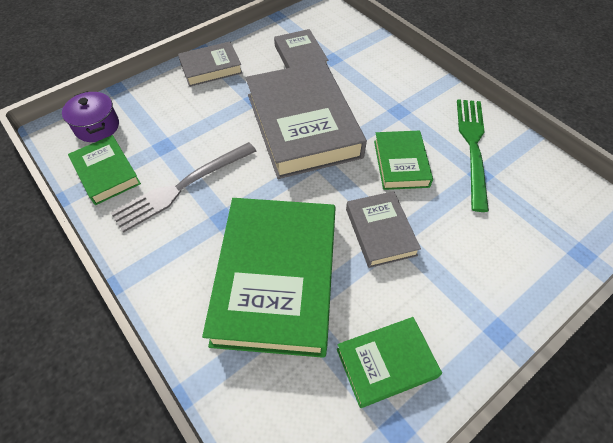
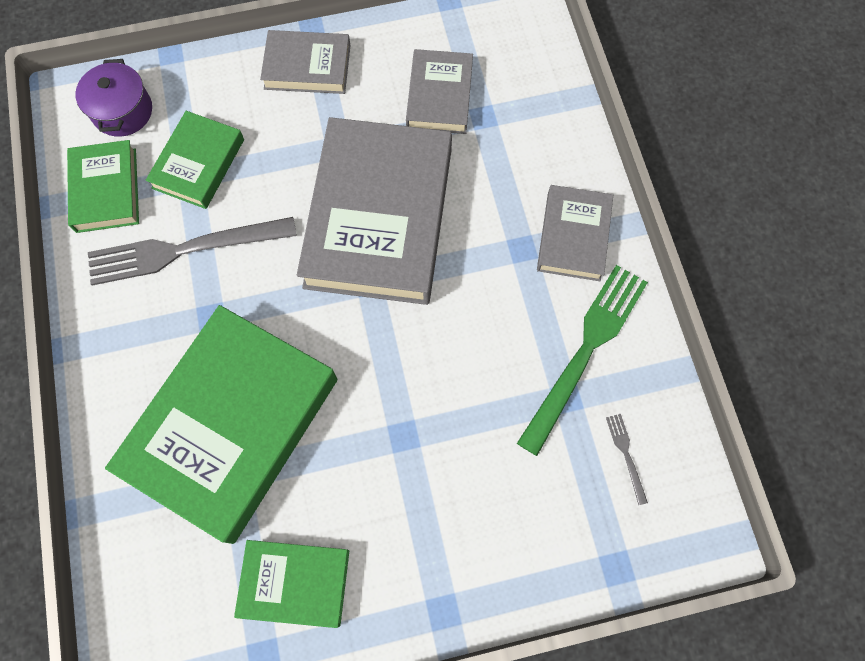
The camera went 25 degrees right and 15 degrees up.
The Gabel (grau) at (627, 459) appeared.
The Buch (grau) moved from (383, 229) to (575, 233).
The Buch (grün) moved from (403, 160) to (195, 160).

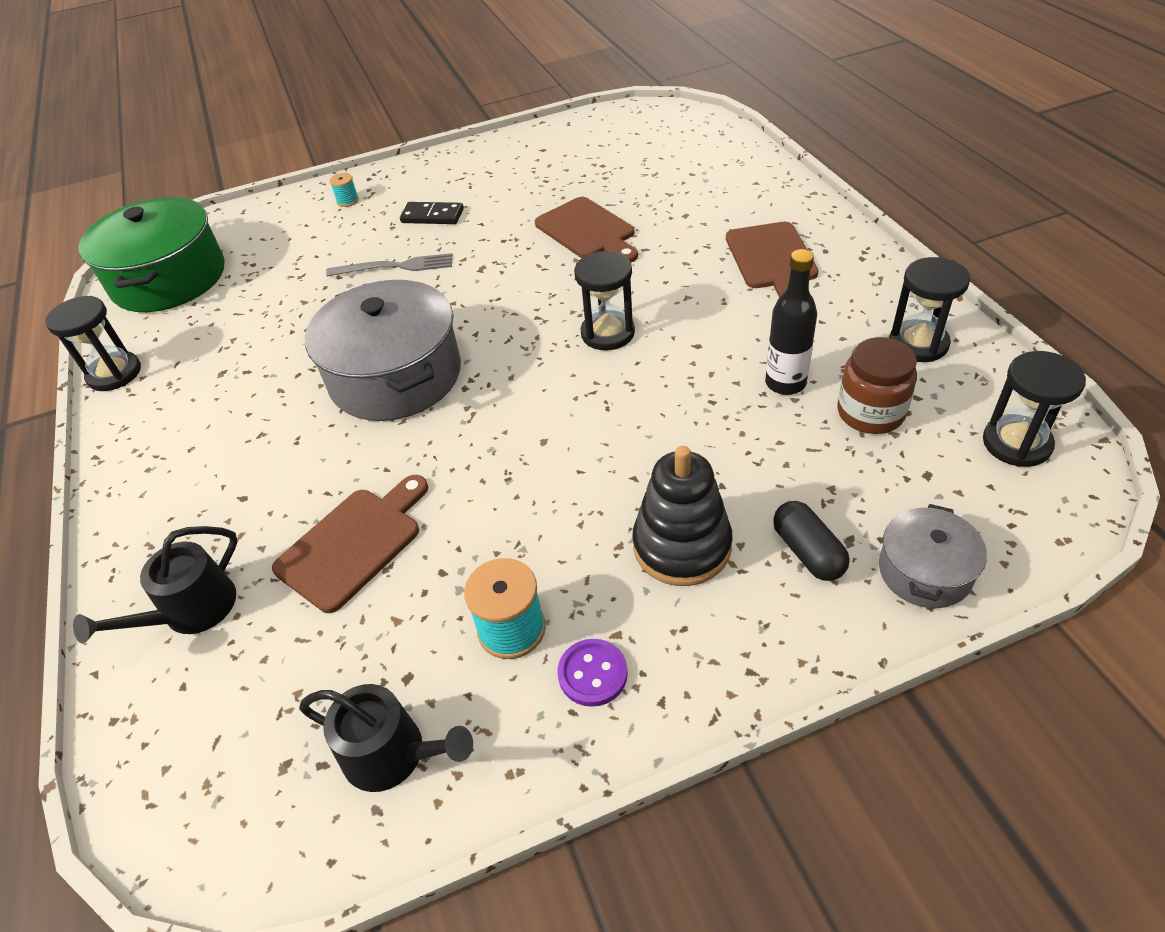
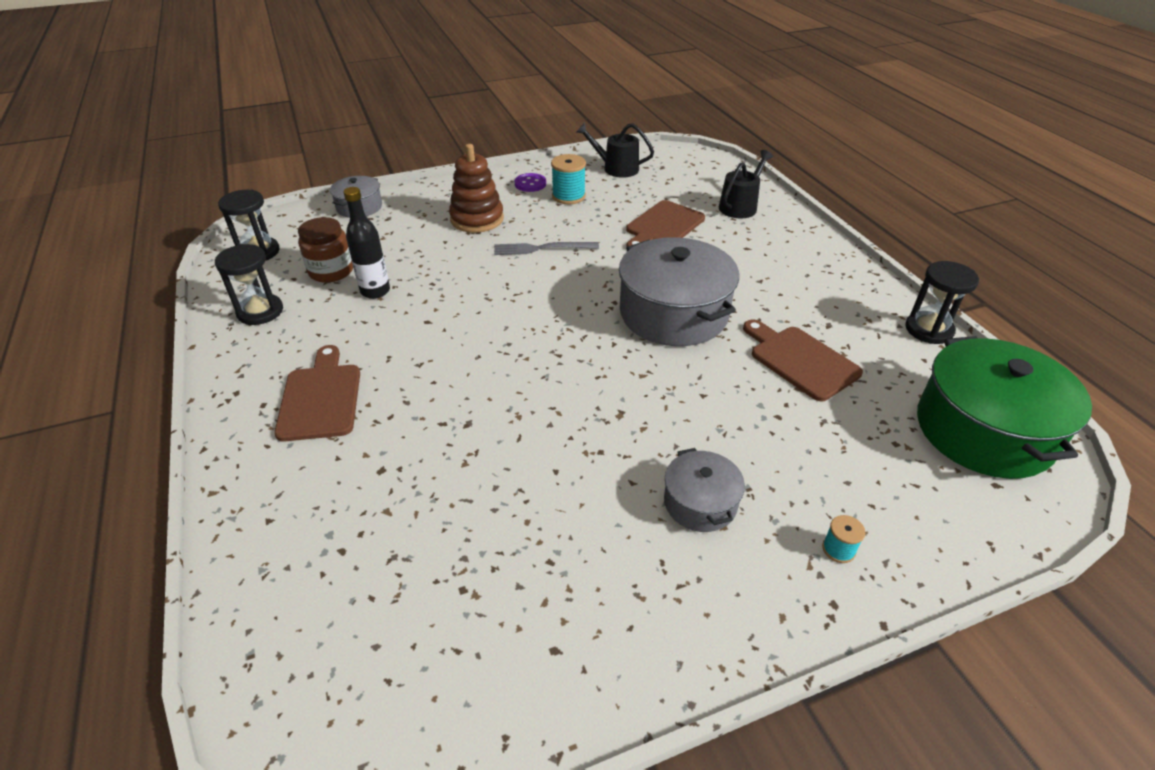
The camera went 175 degrees right and 5 degrees down.
The Sanduhr (schwarz) at (604, 300) disappeared.
The Kapsel (schwarz) at (811, 541) disappeared.
The Gabel (grau) moved from (389, 265) to (546, 248).
The Schneidebrett (braun) moved from (586, 229) to (803, 360).
The Dominostein (schwarz) at (432, 213) was replaced by the Kochtopf (grau) at (704, 490).
The Stapelspielzeug (schwarz) at (682, 516) became the Stapelspielzeug (braun) at (476, 188).

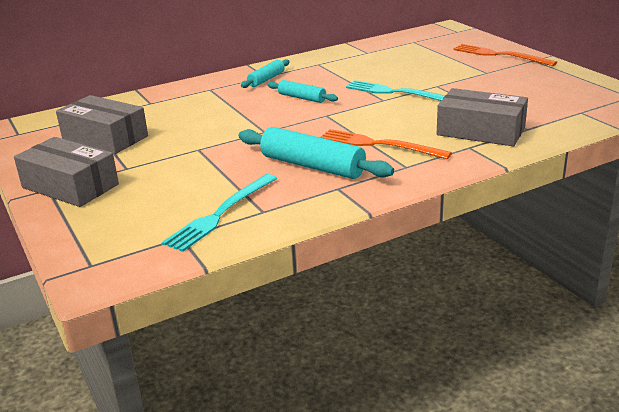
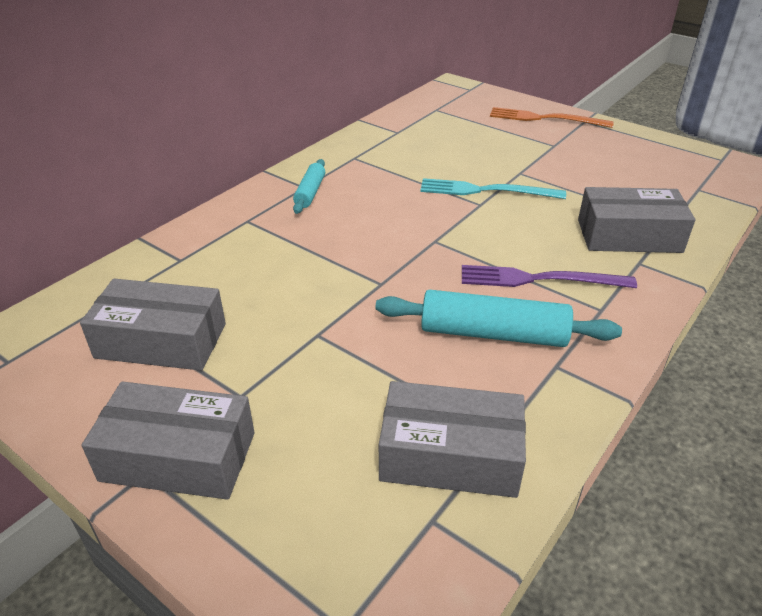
The camera went 25 degrees left and 10 degrees up.
The Nudelholz (türkis) at (303, 91) disappeared.
The Gabel (türkis) at (219, 213) was replaced by the Schachtel (grau) at (452, 439).
The Gabel (orange) at (386, 144) became the Gabel (lila) at (549, 276).

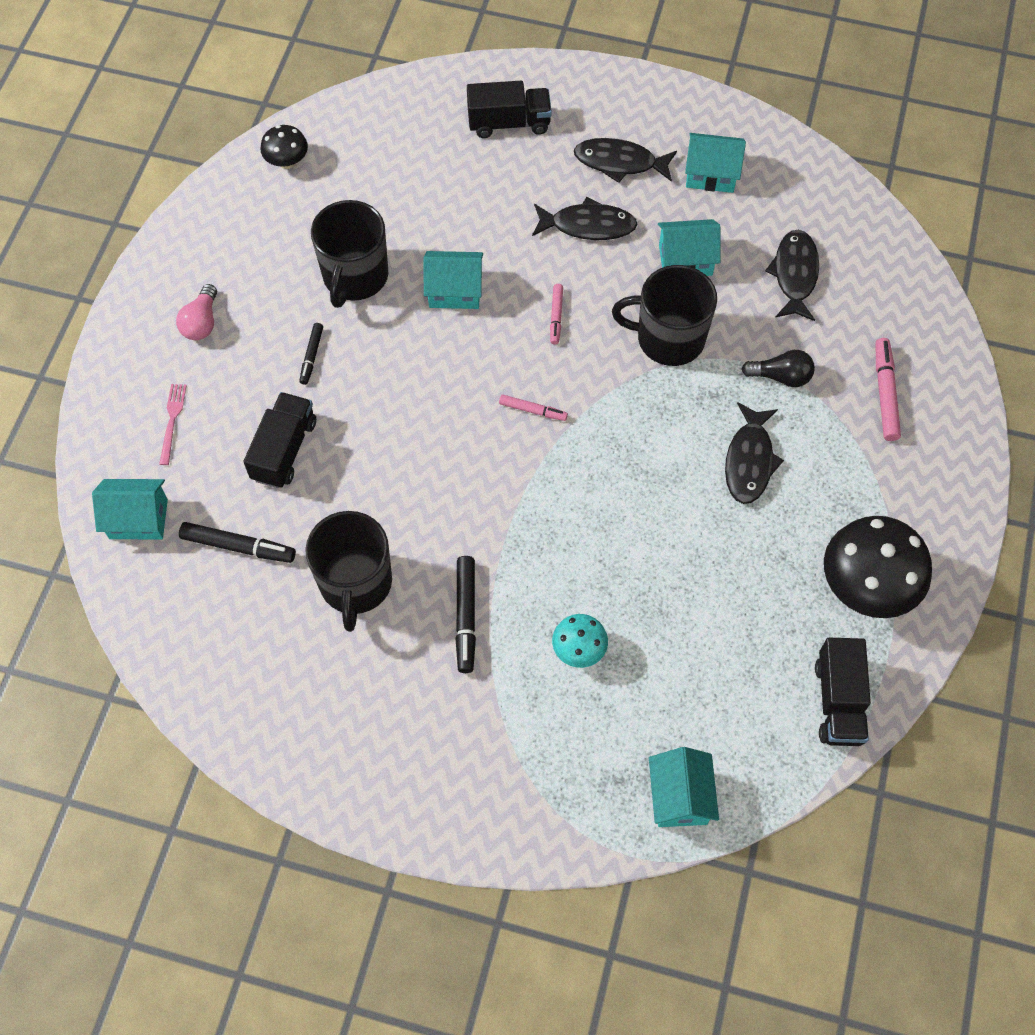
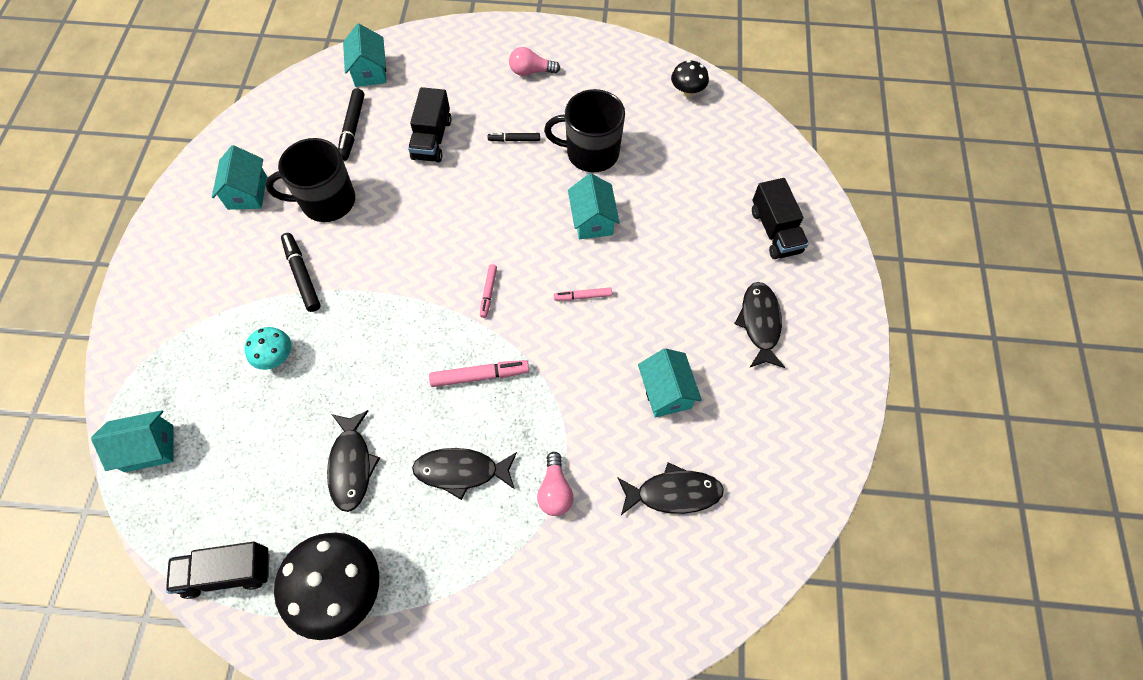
The camera went 80 degrees right and 0 degrees up.
The Gabel (rosa) at (173, 424) disappeared.
The Tasse (schwarz) at (664, 315) disappeared.
The Fisch (schwarz) moved from (584, 218) to (353, 461).
The Haus (türkis) moved from (715, 163) to (239, 177).
The Filzstift (rosa) moved from (888, 389) to (479, 373).
The Glühbirne (schwarz) at (778, 368) became the Glühbirne (rosa) at (555, 484).
The Lastwagen (schwarz) at (279, 440) turned 90 degrees clockwise.
The Filzstift (schwarz) at (465, 614) turned 75 degrees clockwise.

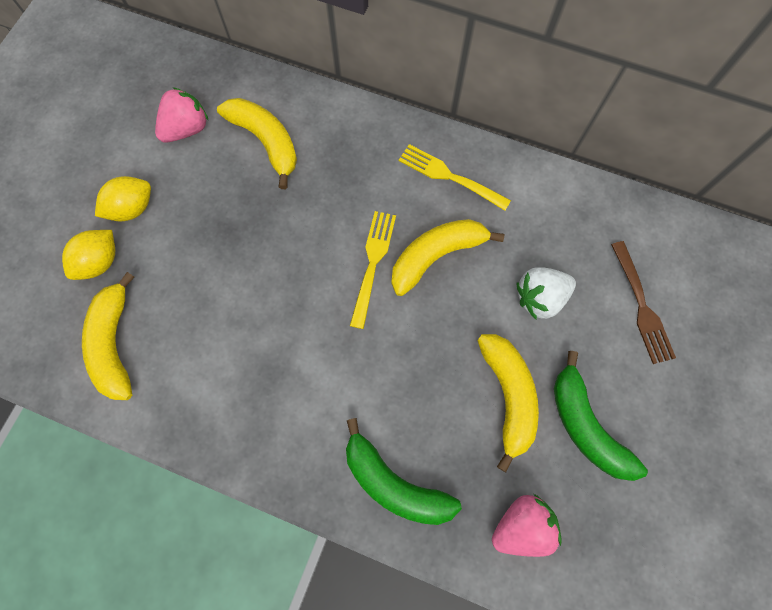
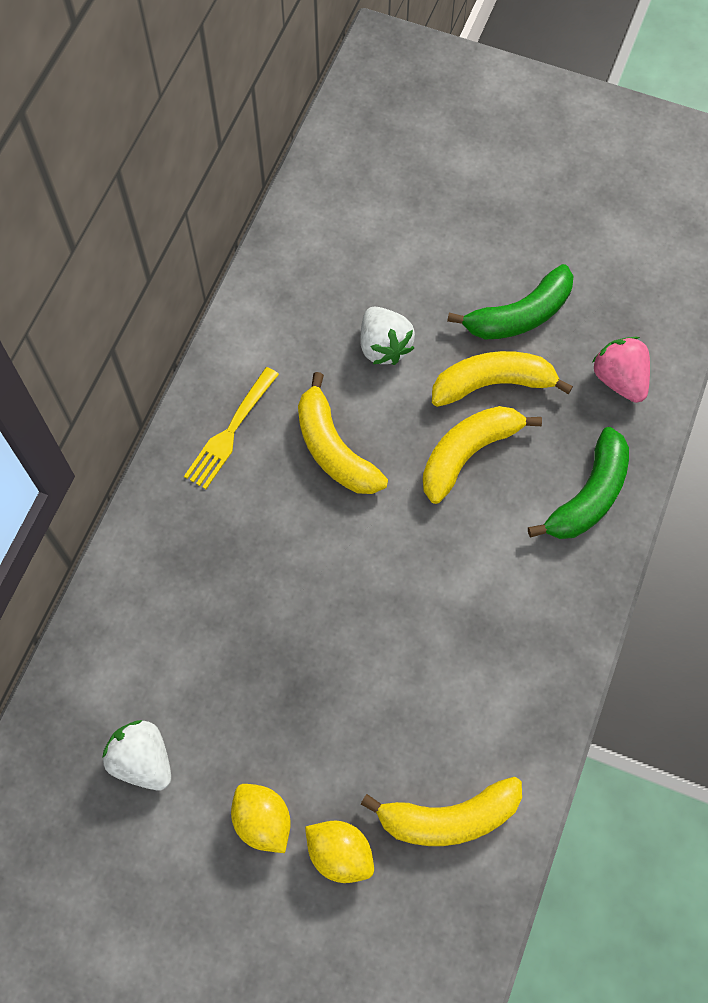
The camera went 90 degrees left and 5 degrees down.
The Gabel (gelb) at (373, 270) disappeared.
The Gabel (braun) at (643, 302) disappeared.
The Banane (gelb) moved from (257, 143) to (482, 455).
The Erdbeere (rosa) at (182, 115) became the Erdbeere (weiß) at (137, 755).

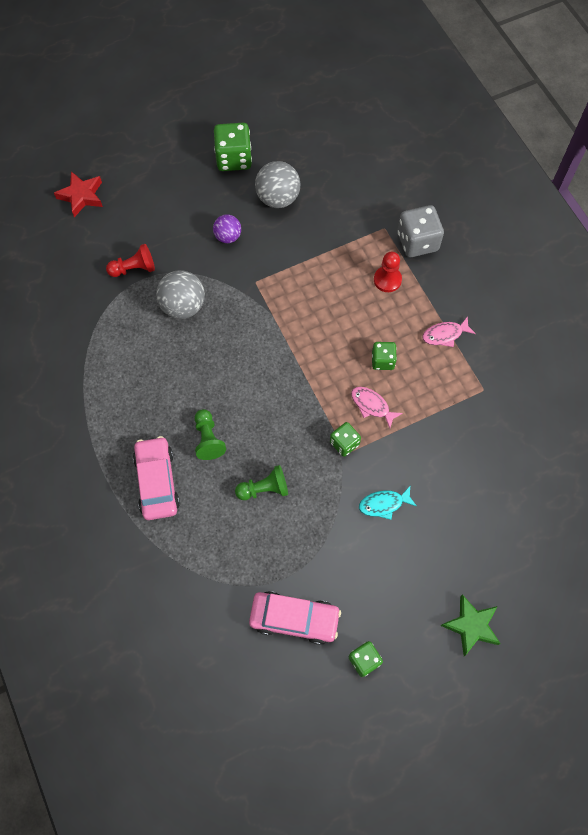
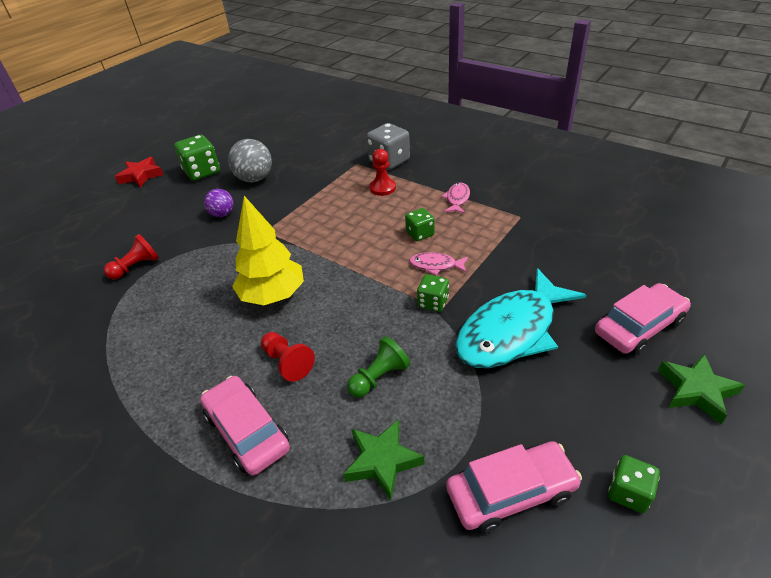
The camera went 25 degrees left and 25 degrees down.
The Ball (grau) at (180, 294) disappeared.
The Baum (gelb) at (268, 250) appeared.
The Stern (grün) at (383, 459) appeared.
The Auto (rosa) at (643, 319) appeared.
The Stern (rot) moved from (78, 194) to (139, 172).
The Bauer (grün) at (210, 434) became the Bauer (rot) at (288, 357).
The Fisch (rosa) at (449, 331) turned 150 degrees clockwise.
The Fisch (türkis) at (388, 503) changed to 2.32 times the size.

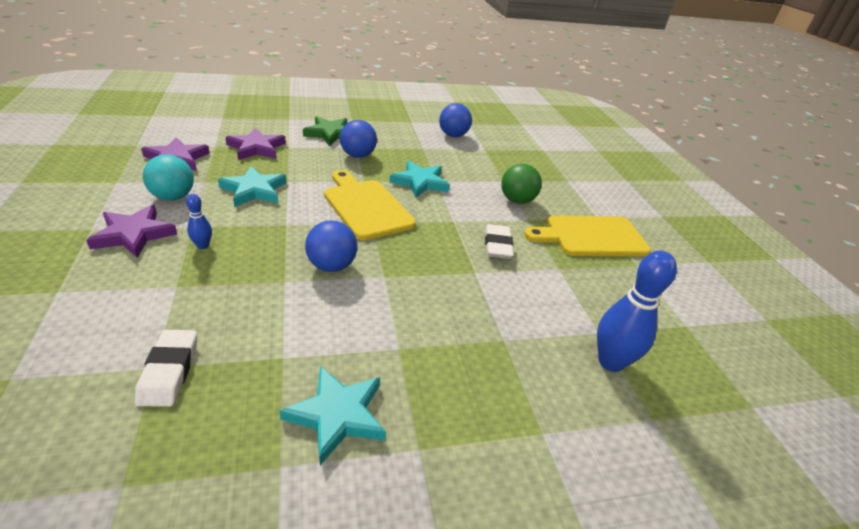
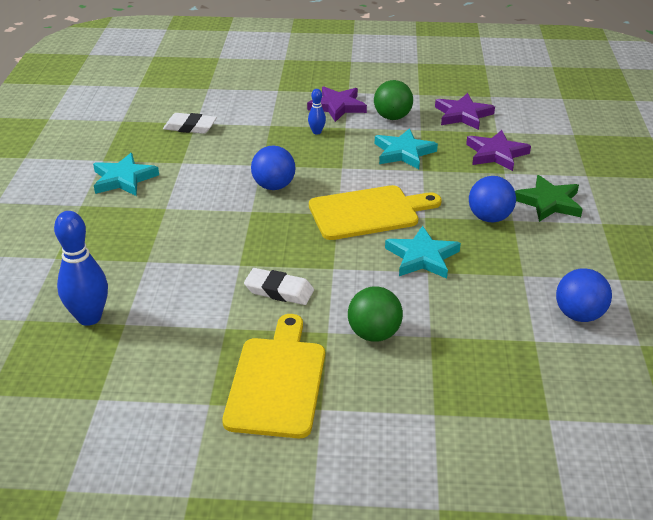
The camera went 110 degrees right and 0 degrees up.
The Ball (türkis) at (168, 177) became the Ball (grün) at (393, 100).

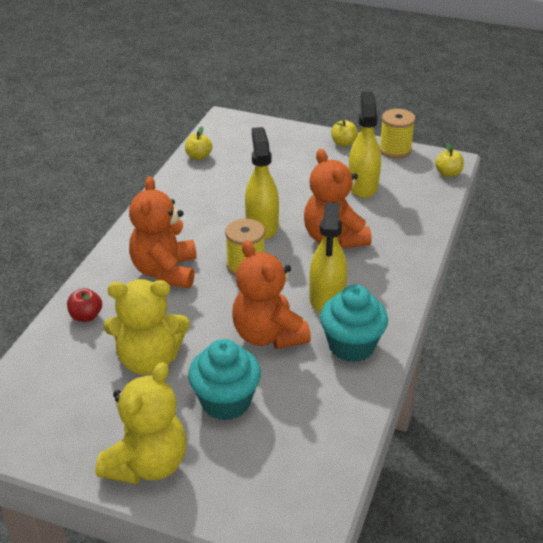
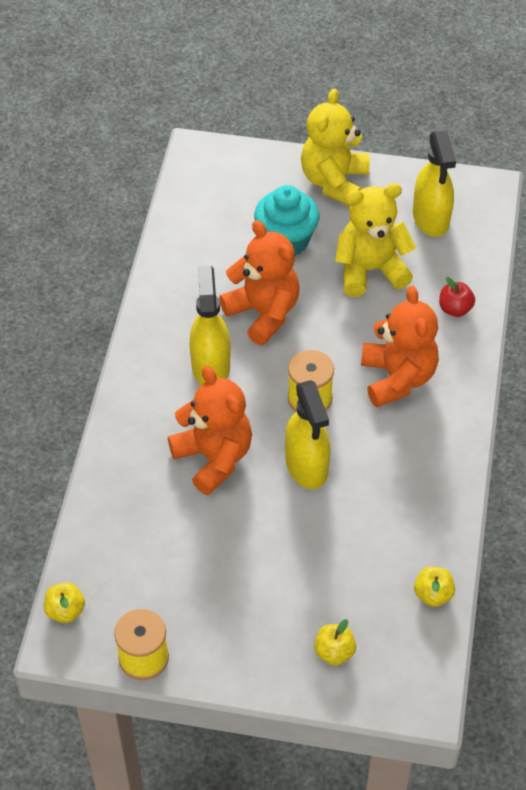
The camera went 170 degrees right and 15 degrees up.
The Muffin (türkis) at (354, 323) disappeared.
The Apfel (gelb) moved from (344, 133) to (335, 642).
The Sprühflasche (gelb) moved from (364, 144) to (434, 184).

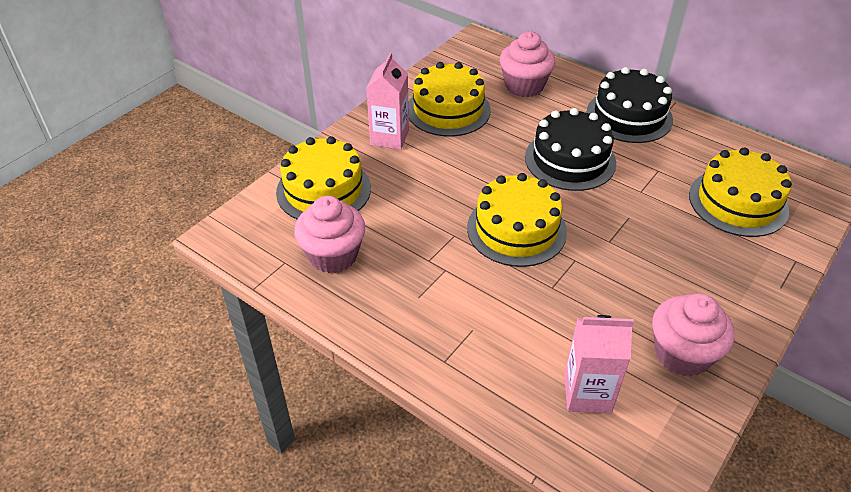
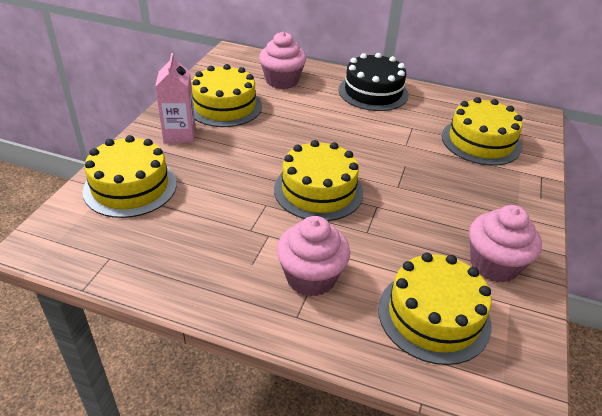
The camera went 20 degrees left and 5 degrees down.
The Kuchen (schwarz) at (570, 149) disappeared.
The Muffin (rosa) moved from (329, 234) to (313, 256).
The Getränkekarton (rosa) at (599, 364) was replaced by the Kuchen (gelb) at (435, 309).

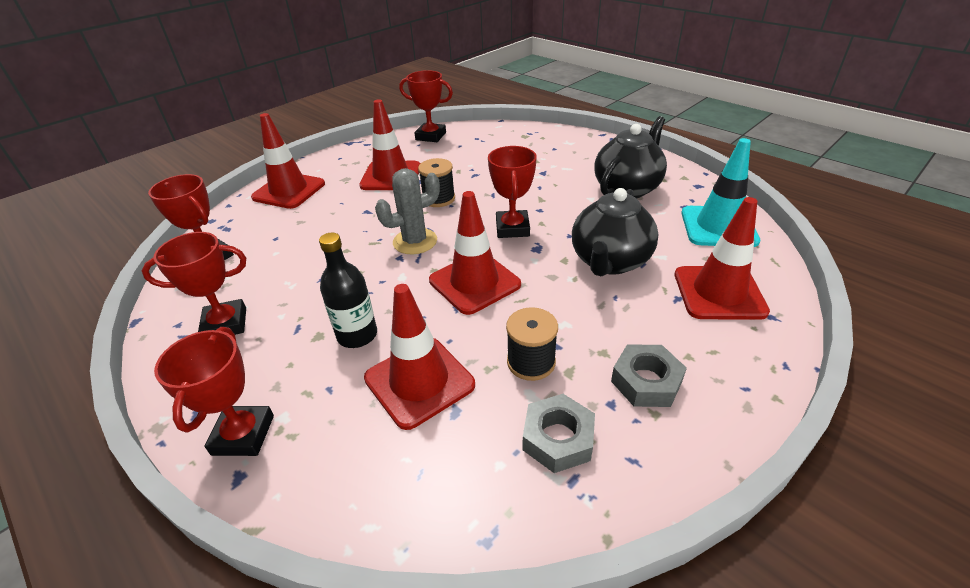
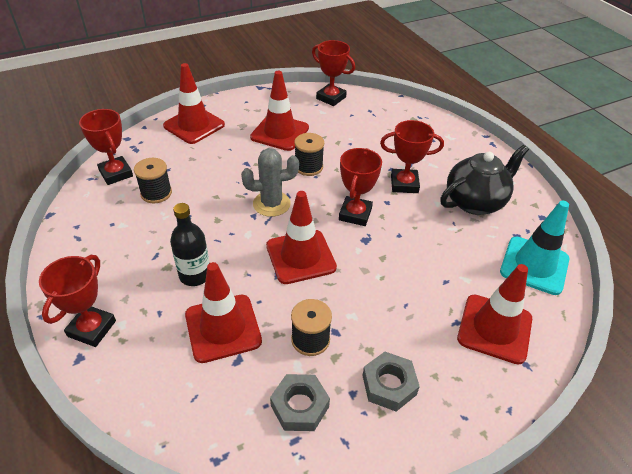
The camera went 15 degrees right and 5 degrees up.
The Teekanne (schwarz) at (615, 232) disappeared.
The Garnrolle (schwarz) at (153, 181) appeared.
The Pokal (rot) moved from (194, 283) to (412, 156).

